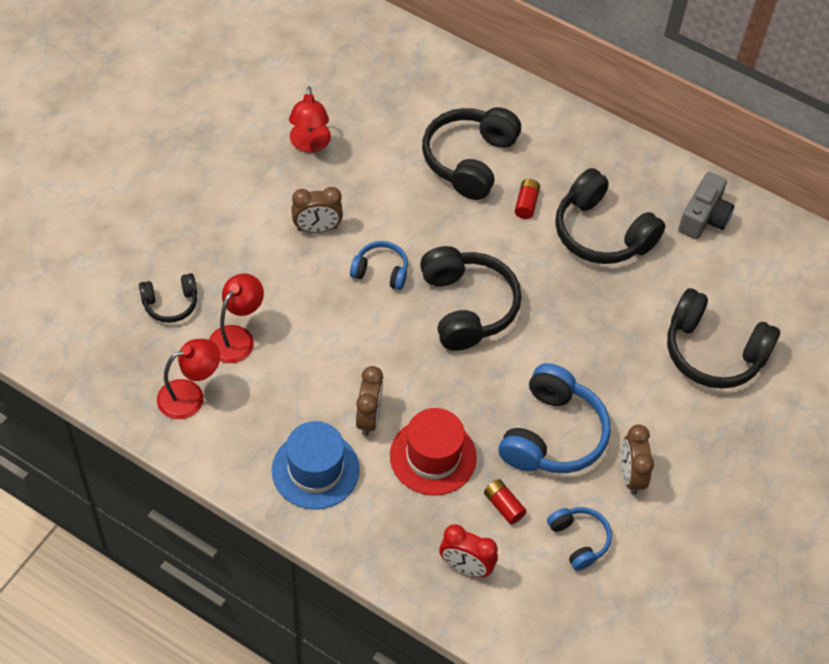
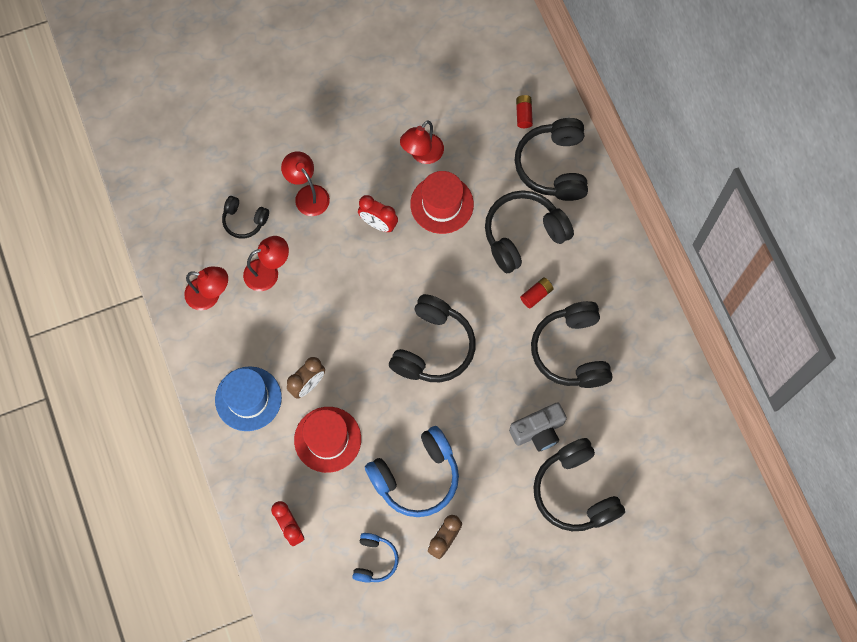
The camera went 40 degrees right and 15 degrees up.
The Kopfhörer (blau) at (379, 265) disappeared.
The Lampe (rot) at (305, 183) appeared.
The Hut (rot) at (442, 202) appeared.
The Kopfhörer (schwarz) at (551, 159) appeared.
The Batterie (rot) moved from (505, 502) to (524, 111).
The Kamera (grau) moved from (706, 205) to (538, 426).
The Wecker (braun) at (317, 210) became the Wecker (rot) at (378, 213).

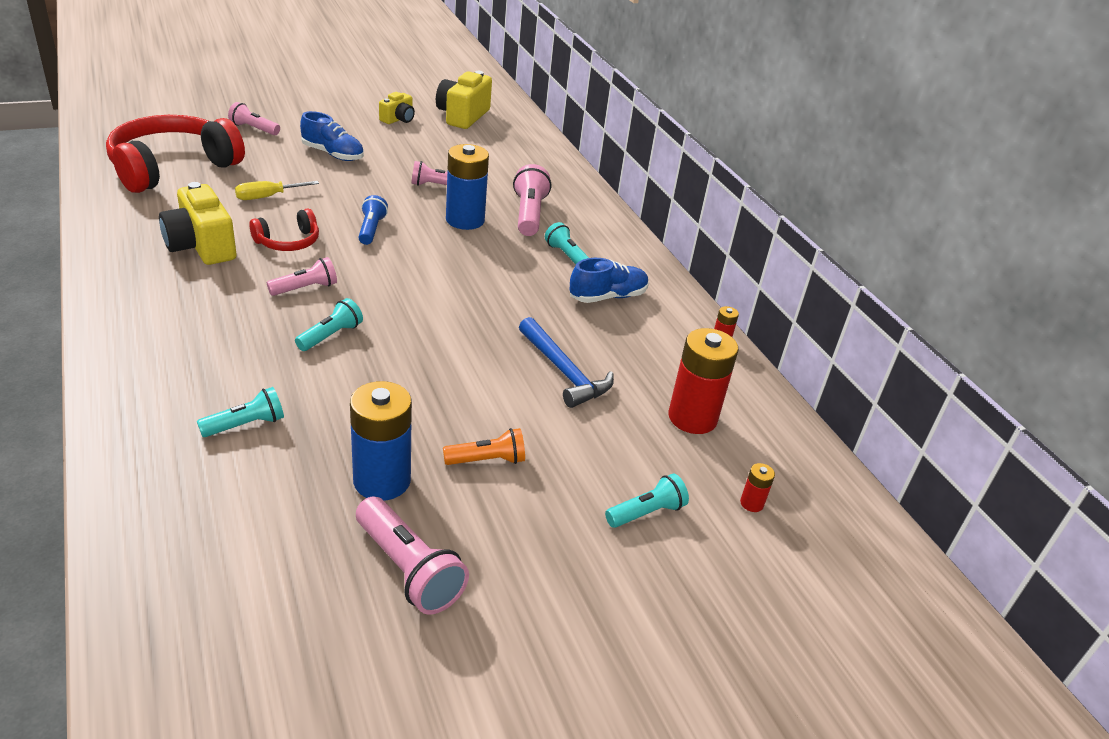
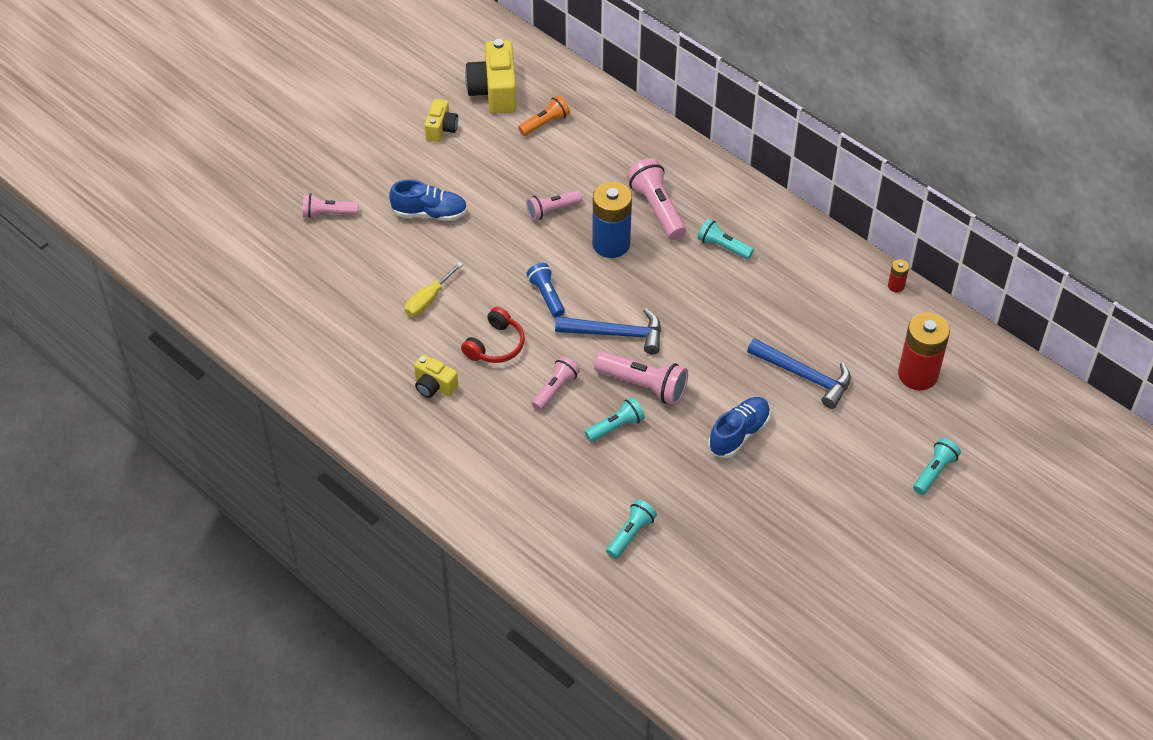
The camera went 20 degrees left and 15 degrees up.
The Kopfhörer (rot) at (175, 154) disappeared.
The Batterie (blau) at (381, 441) disappeared.
The Batterie (rot) at (757, 487) disappeared.
The Hammer (blau) at (608, 331) appeared.
The Taschenlampe (rosa) moved from (412, 556) to (641, 378).
The Taschenlampe (orange) moved from (484, 446) to (544, 115).
The Schuh (blau) moved from (609, 280) to (740, 427).
The Taschenlampe (türkis) at (329, 324) turned 45 degrees clockwise.
The Kamera (gelb) at (197, 223) changed to 0.57 times the size.

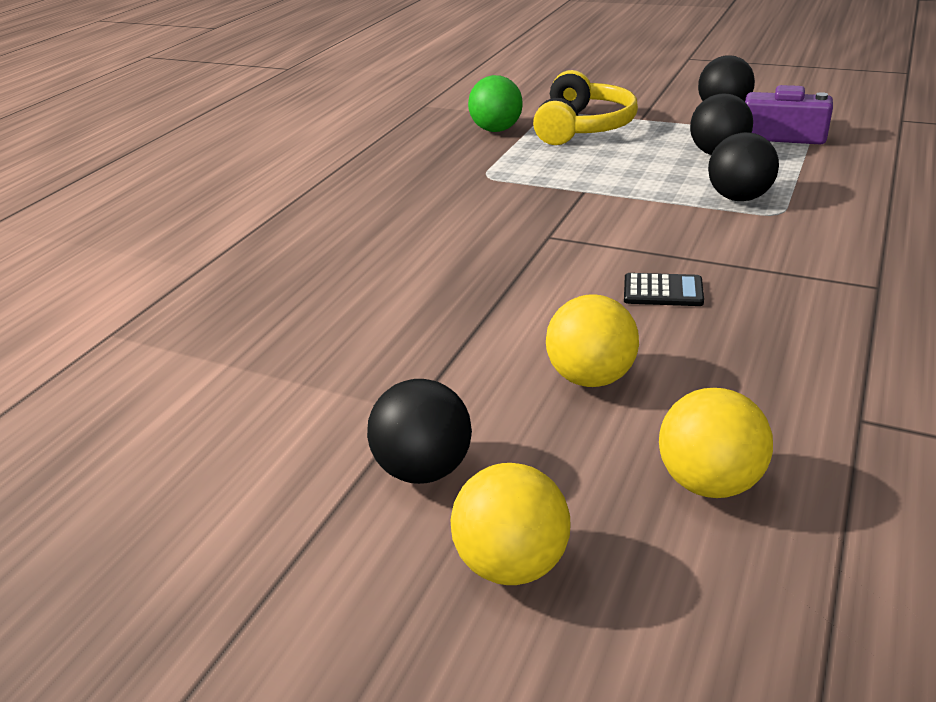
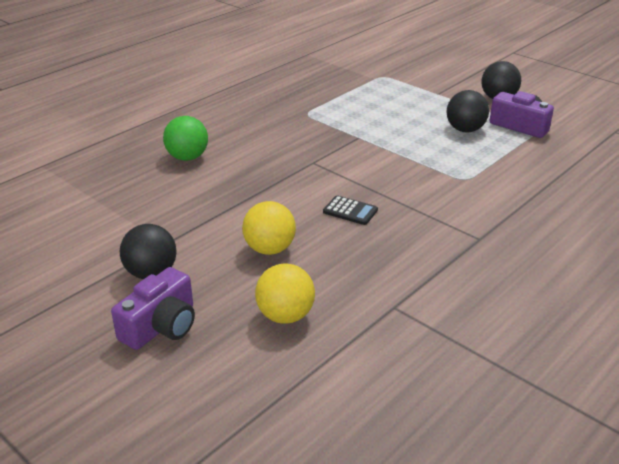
The camera went 15 degrees right and 0 degrees up.
The Kopfhörer (gelb) at (585, 107) disappeared.
The Ball (schwarz) at (743, 166) disappeared.
The Ball (grün) moved from (495, 103) to (185, 138).
The Ball (gelb) at (510, 524) was replaced by the Kamera (lila) at (153, 308).

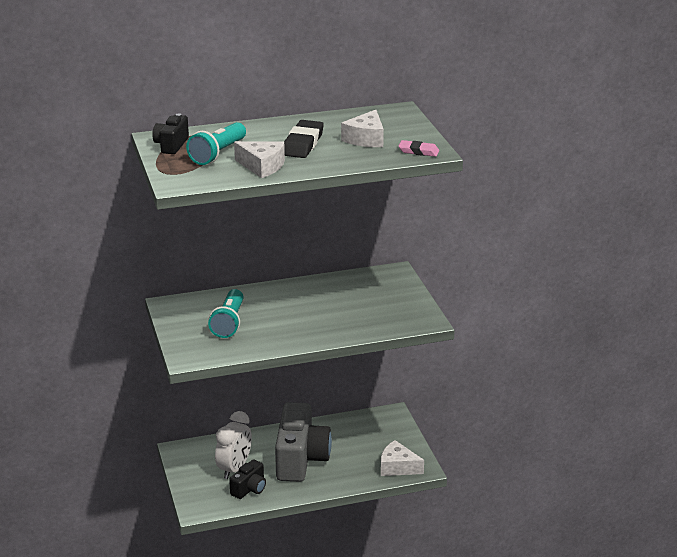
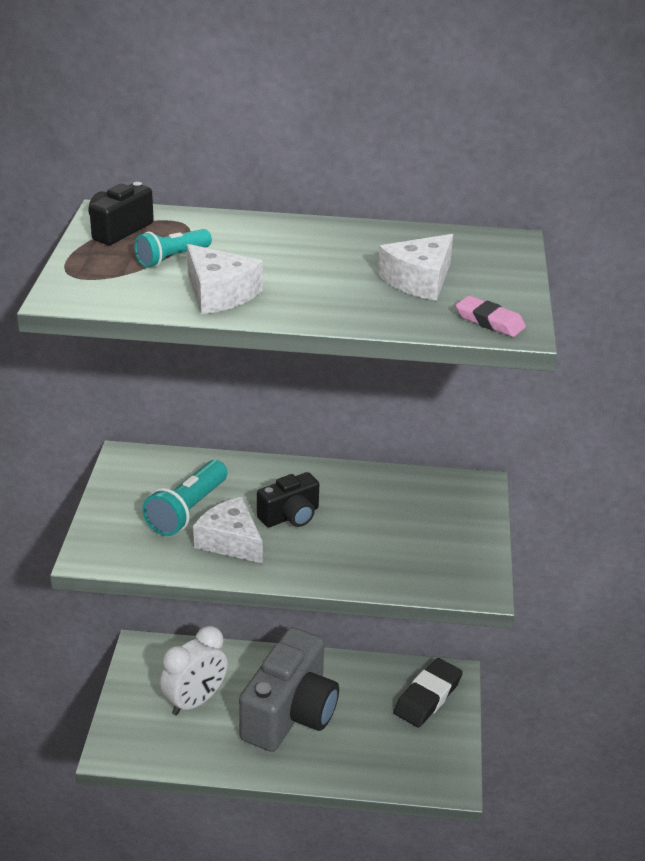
The camera went 20 degrees right and 5 degrees up.
The Kamera (schwarz) moved from (247, 479) to (288, 499).
The Radiergummi (schwarz) moved from (304, 139) to (428, 692).
The Käse (weiß) moved from (402, 458) to (228, 530).
The Taschenlampe (türkis) at (216, 143) changed to 0.64 times the size.

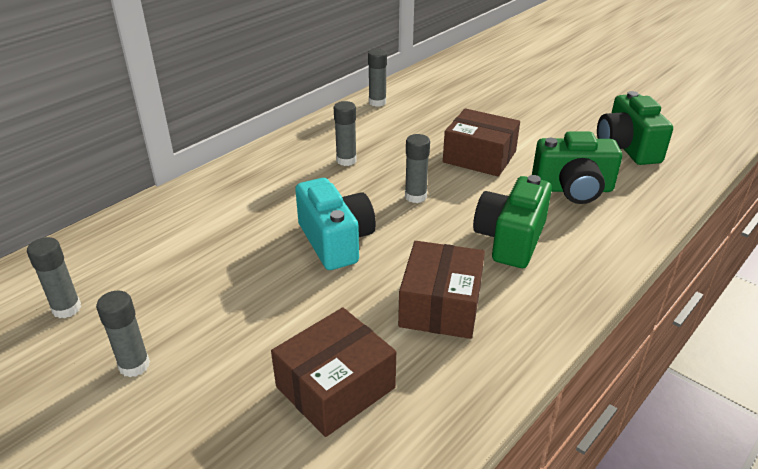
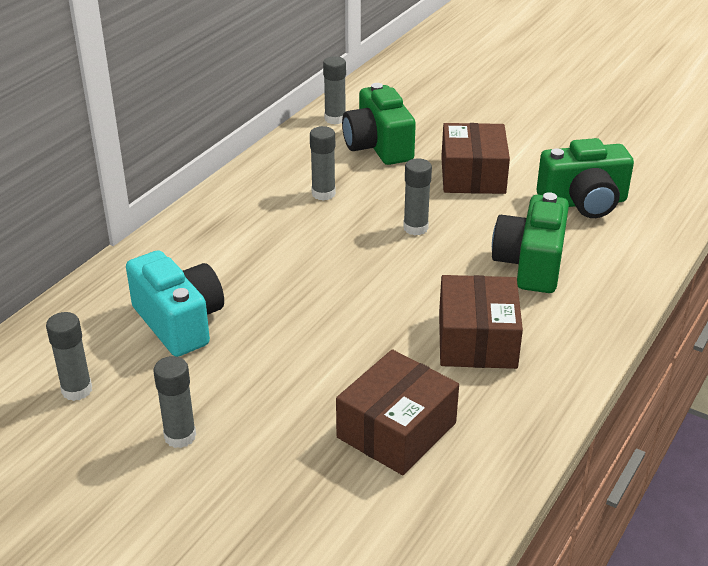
The camera went 10 degrees left and 0 degrees up.
The Kamera (türkis) moved from (335, 224) to (175, 303).
The Kamera (grün) moved from (635, 128) to (379, 124).
The Schachtel (braun) at (481, 142) turned 75 degrees clockwise.

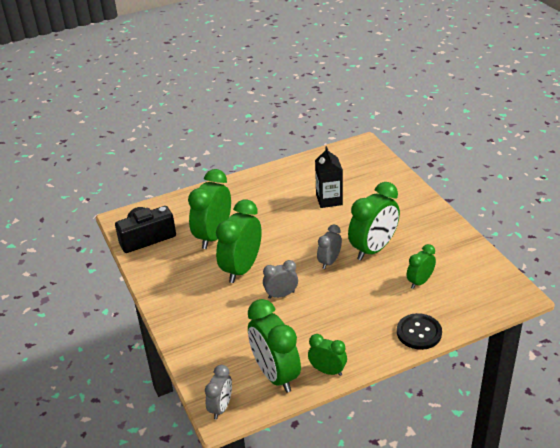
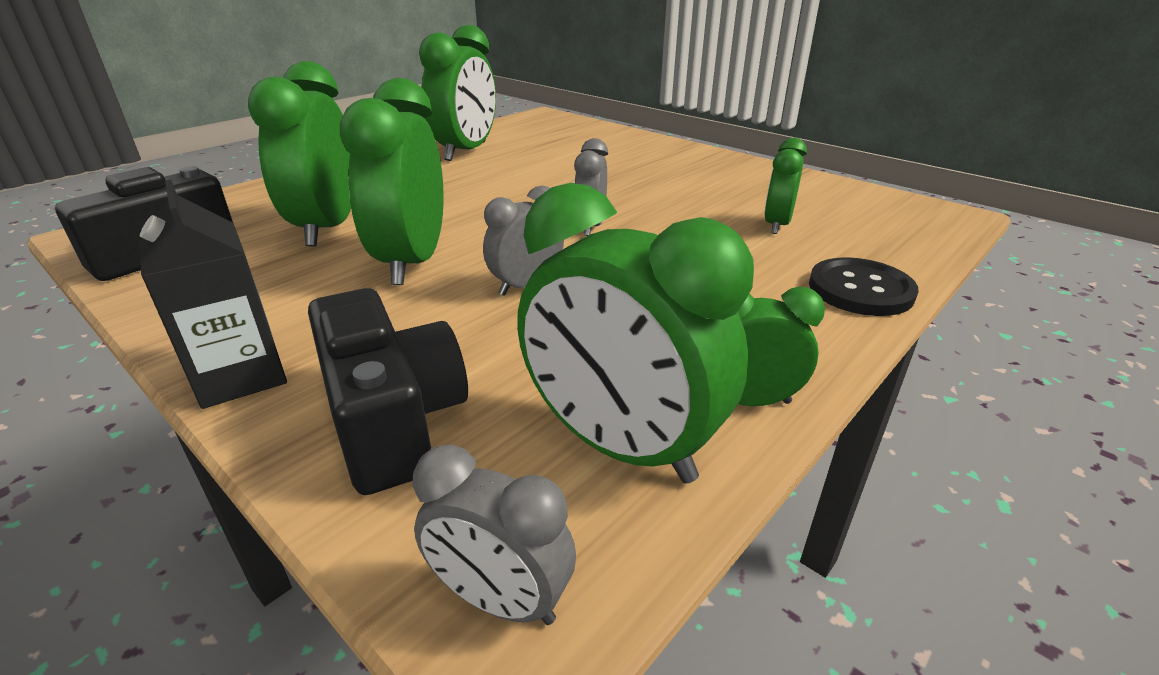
The camera went 25 degrees left and 5 degrees down.
The Kamera (schwarz) at (388, 391) appeared.
The Getränkekarton (schwarz) moved from (329, 177) to (213, 294).
The Wecker (grün) moved from (374, 221) to (457, 93).
The Wecker (grau) at (218, 392) turned 120 degrees clockwise.

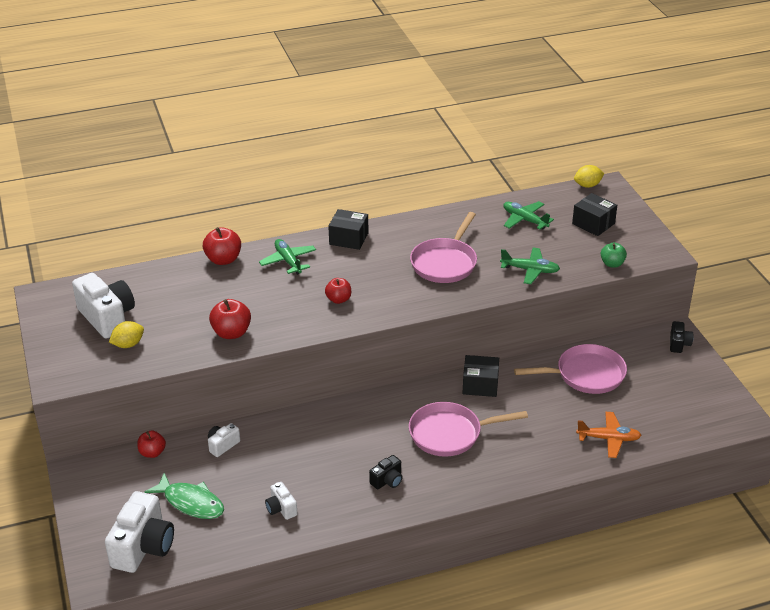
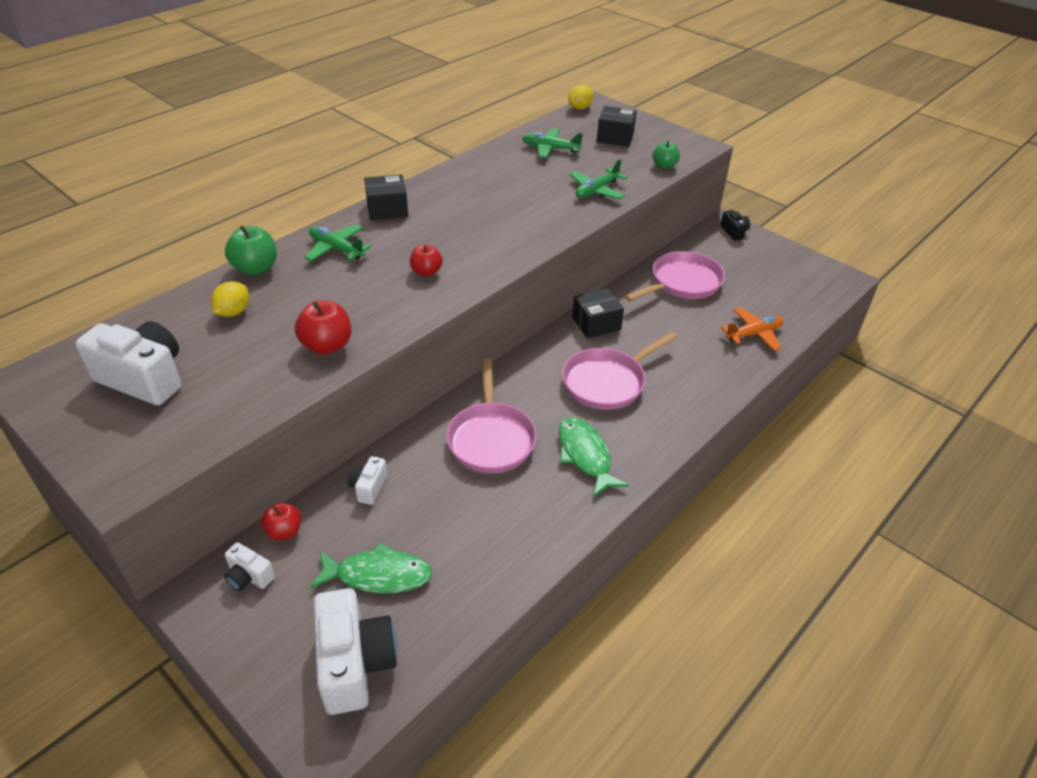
The camera went 30 degrees left and 5 degrees up.
The Zitrone (gelb) moved from (126, 334) to (230, 299).
The Kamera (weiß) moved from (281, 501) to (249, 566).
The Pfanne (rosa) moved from (443, 247) to (491, 415).
The Kamera (schwarz) at (386, 472) was replaced by the Fisch (grün) at (594, 457).
The Apfel (rot) at (222, 246) became the Apfel (grün) at (251, 250).
The Flugzeug (grün) at (530, 266) turned 150 degrees clockwise.

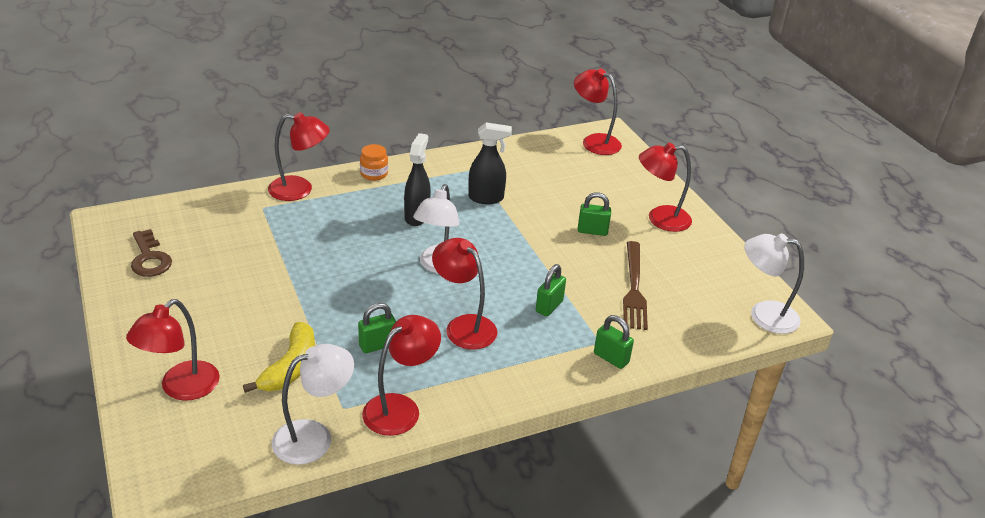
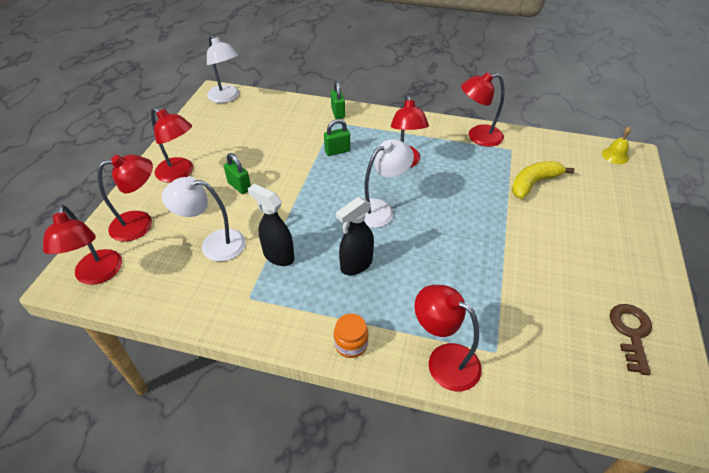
The camera went 140 degrees left and 10 degrees up.
The Vorhängeschloss (grün) at (377, 328) disappeared.
The Gabel (braun) at (635, 285) disappeared.
The Glocke (gelb) at (616, 145) appeared.
The Lampe (rot) moved from (173, 350) to (125, 198).
The Lampe (weiß) moved from (313, 404) to (204, 219).

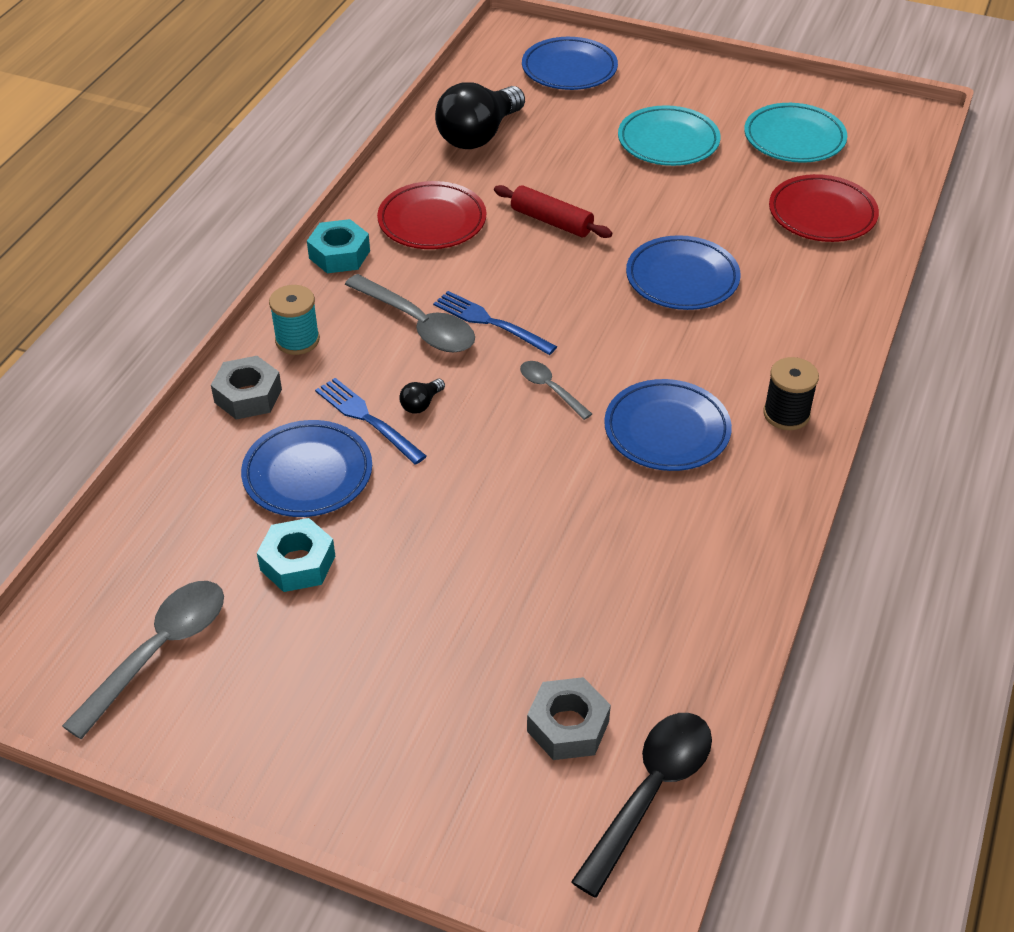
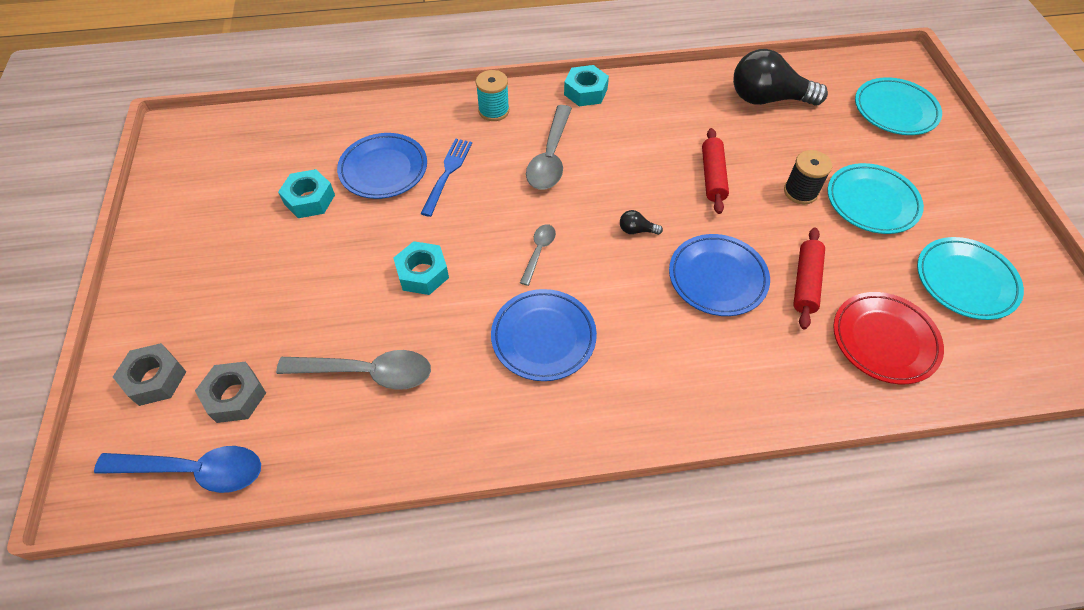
The camera went 60 degrees right and 10 degrees up.
The Teller (rot) at (431, 215) disappeared.
The Gabel (blau) at (495, 323) disappeared.
The Sechskantmutter (türkis) at (421, 268) appeared.
The Nudelholz (rot) at (809, 278) appeared.
The Löffel (grau) moved from (143, 660) to (353, 370).
The Sechskantmutter (grau) moved from (246, 388) to (150, 374).
The Glühbirne (schwarz) moved from (422, 396) to (641, 222).
The Garnrolle (schwarz) moved from (791, 393) to (808, 177).
The Teller (blau) at (570, 63) became the Teller (türkis) at (898, 106).
The Löffel (schwarz) at (641, 805) became the Löffel (blau) at (177, 469).

